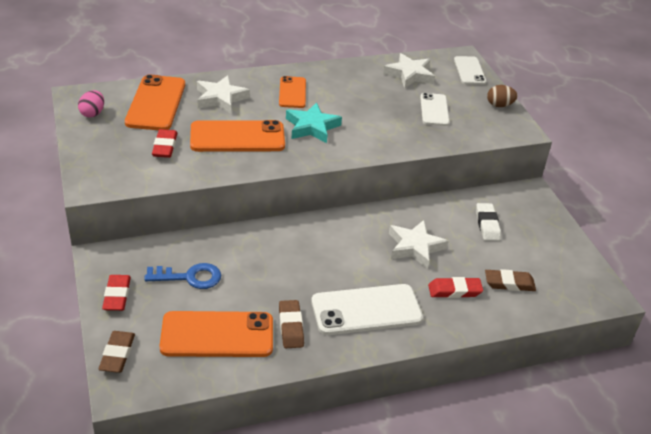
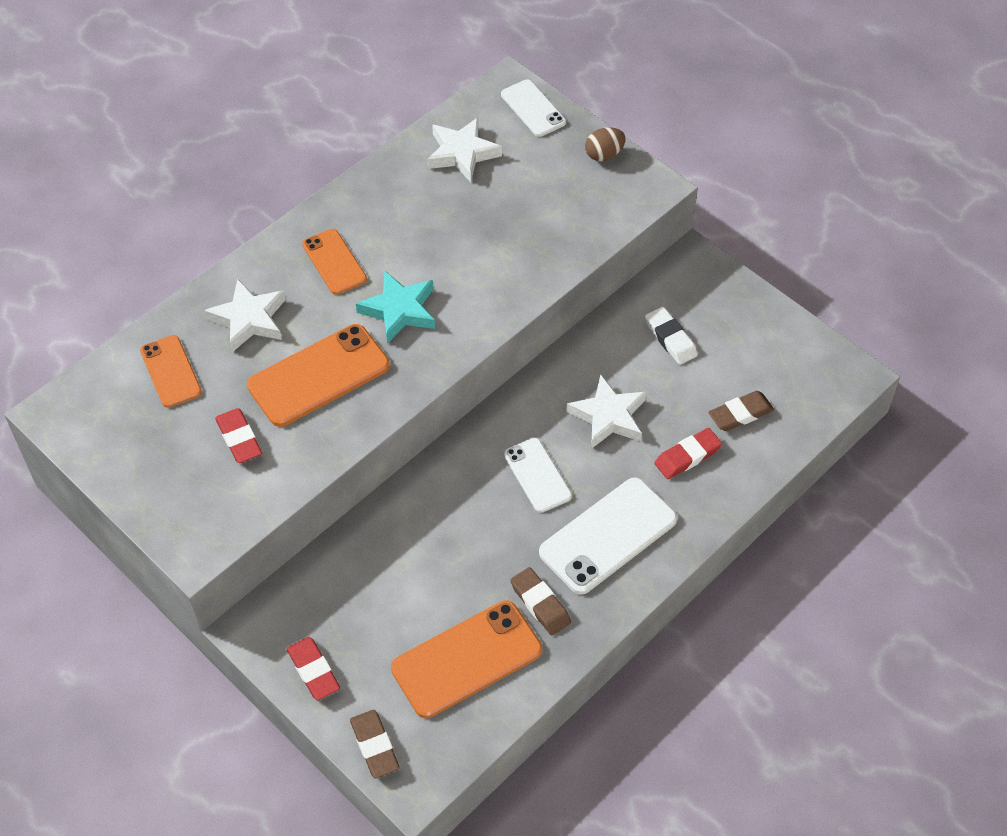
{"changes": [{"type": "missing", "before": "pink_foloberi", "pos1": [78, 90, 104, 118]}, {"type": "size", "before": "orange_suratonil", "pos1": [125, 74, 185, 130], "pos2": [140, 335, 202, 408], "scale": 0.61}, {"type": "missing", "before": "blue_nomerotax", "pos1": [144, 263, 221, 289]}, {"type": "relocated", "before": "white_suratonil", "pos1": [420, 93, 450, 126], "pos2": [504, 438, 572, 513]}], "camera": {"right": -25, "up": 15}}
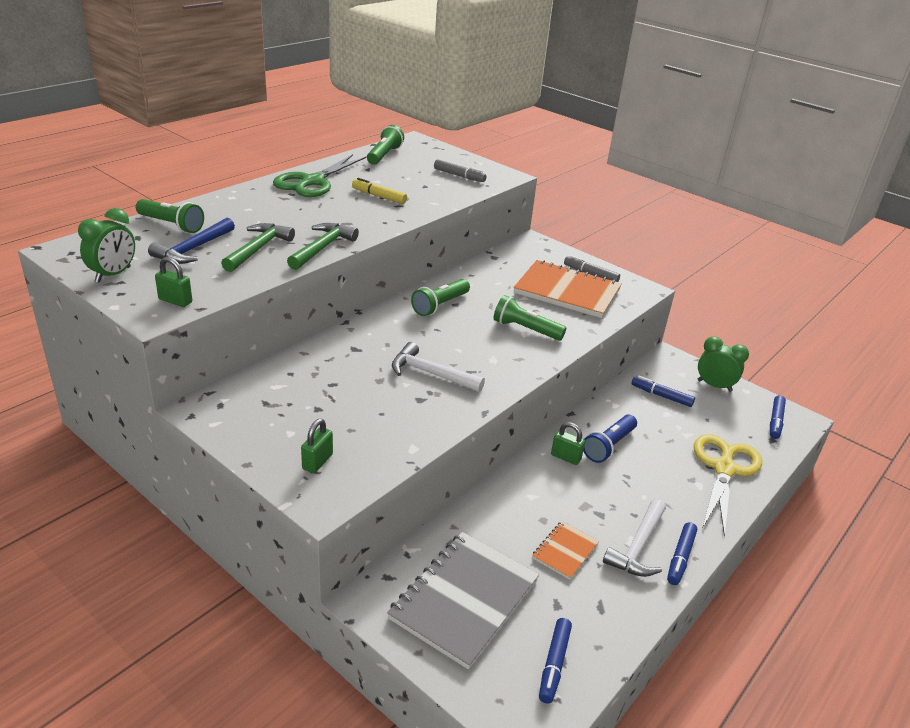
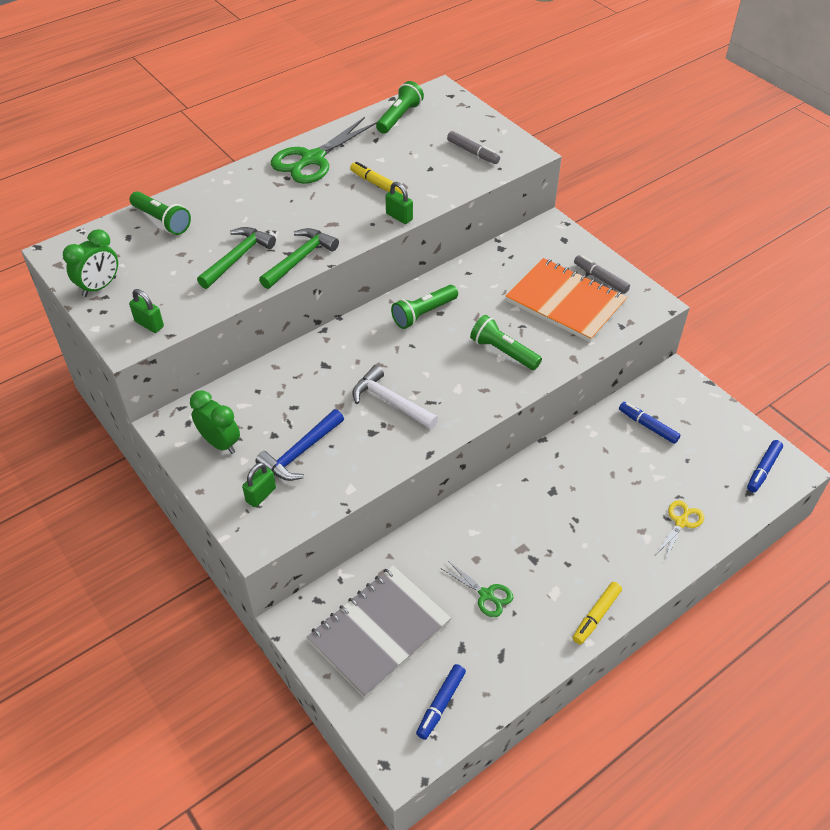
{"changes": [{"type": "relocated", "before": "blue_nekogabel", "pos1": [148, 218, 235, 264], "pos2": [255, 409, 344, 481]}, {"type": "exchanged", "before": "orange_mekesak", "after": "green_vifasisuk", "pos1": [532, 521, 599, 580], "pos2": [442, 561, 513, 617]}, {"type": "relocated", "before": "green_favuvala", "pos1": [551, 422, 585, 465], "pos2": [385, 182, 413, 224]}, {"type": "missing", "before": "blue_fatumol", "pos1": [583, 415, 637, 463]}, {"type": "missing", "before": "white_nekogabel", "pos1": [603, 499, 666, 577]}, {"type": "colour", "before": "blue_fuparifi", "after": "yellow_fuparifi", "pos1": [667, 522, 697, 585], "pos2": [573, 582, 622, 644]}, {"type": "size", "before": "yellow_vifasisuk", "pos1": [694, 434, 762, 537], "pos2": [656, 500, 704, 559], "scale": 0.52}, {"type": "relocated", "before": "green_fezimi", "pos1": [698, 336, 749, 392], "pos2": [190, 391, 240, 454]}], "camera": {"right": 15, "up": 15}}
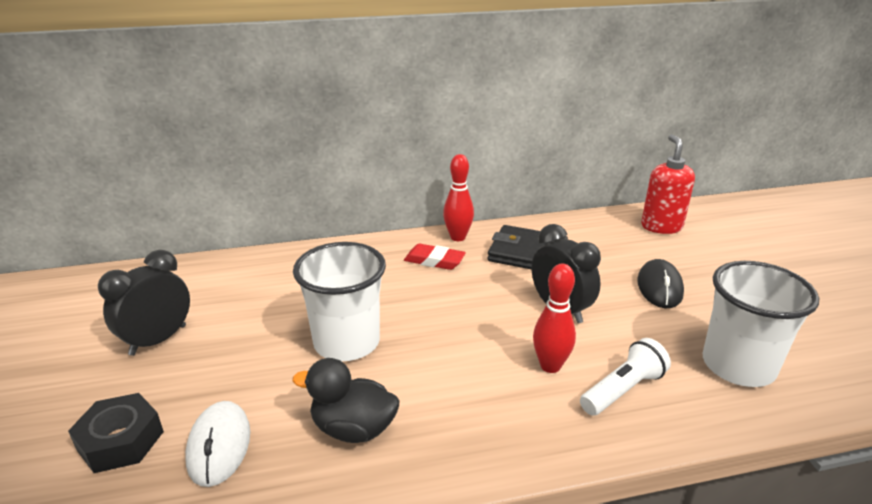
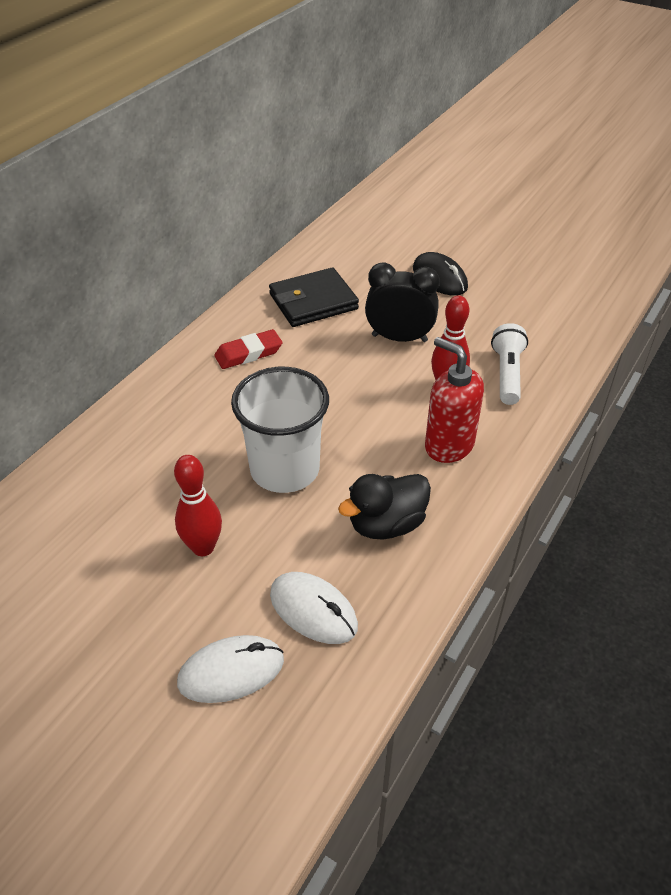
{"changes": [{"type": "exchanged", "before": "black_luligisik", "after": "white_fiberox", "pos1": [68, 393, 164, 473], "pos2": [177, 635, 284, 703]}, {"type": "missing", "before": "black_fezimi", "pos1": [98, 250, 190, 356]}, {"type": "relocated", "before": "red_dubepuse", "pos1": [443, 154, 474, 241], "pos2": [174, 455, 222, 556]}, {"type": "relocated", "before": "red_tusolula", "pos1": [641, 134, 695, 234], "pos2": [425, 337, 484, 463]}, {"type": "missing", "before": "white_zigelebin", "pos1": [703, 261, 819, 387]}], "camera": {"right": -45, "up": 15}}
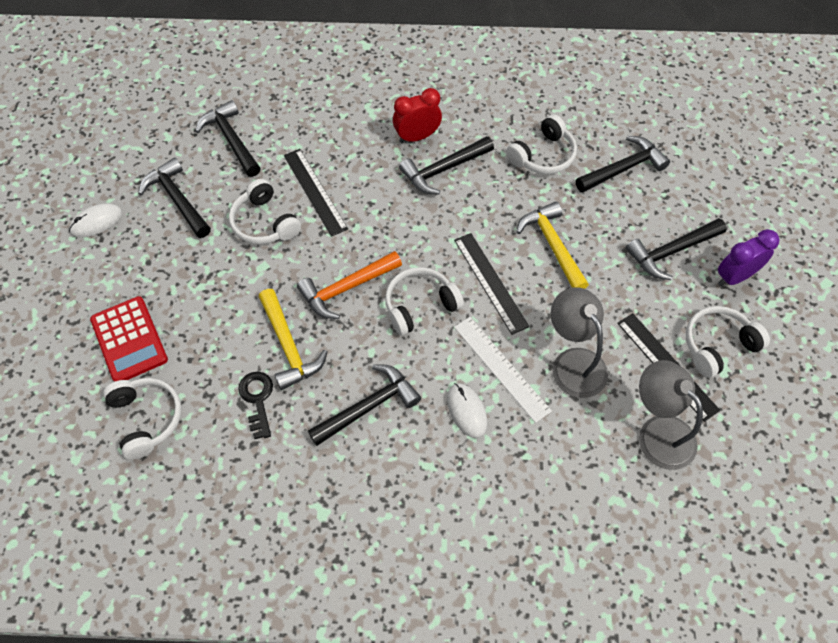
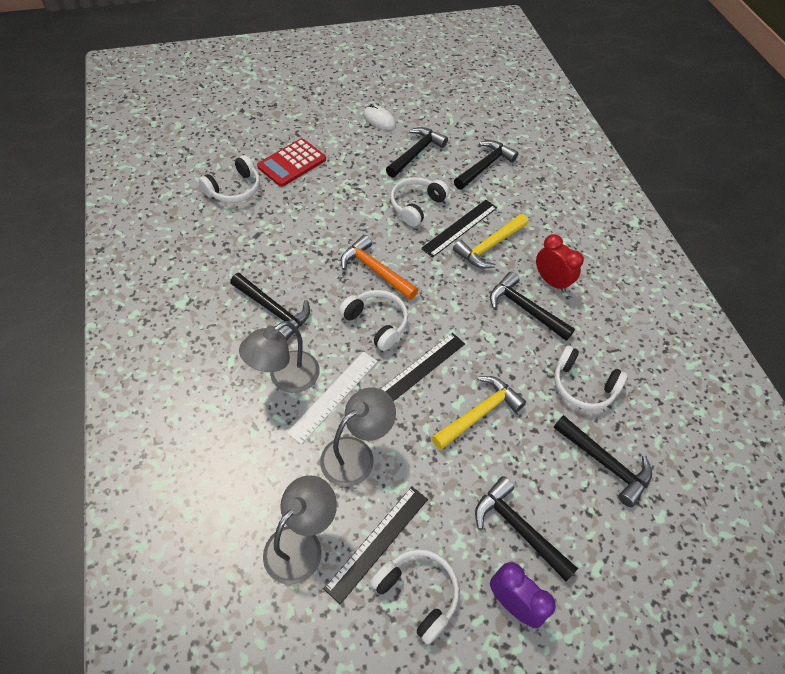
{"changes": [{"type": "missing", "before": "black_nomerotax", "pos1": [238, 372, 273, 439]}, {"type": "relocated", "before": "yellow_nekogabel", "pos1": [259, 289, 327, 390], "pos2": [453, 214, 528, 268]}, {"type": "exchanged", "before": "white_fiberox", "after": "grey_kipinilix", "pos1": [447, 383, 488, 438], "pos2": [239, 321, 320, 393]}], "camera": {"right": 70, "up": -5}}
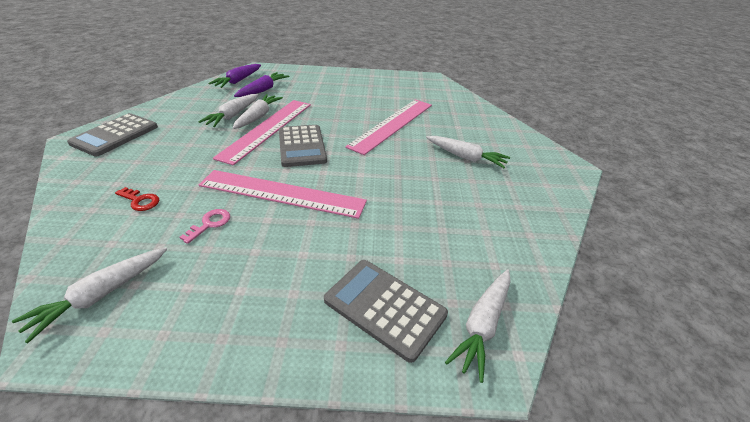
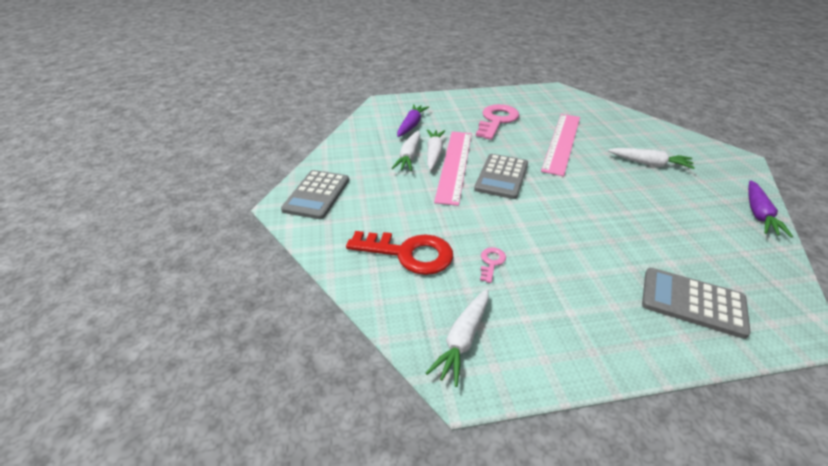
{"changes": [{"type": "size", "before": "red_nomerotax", "pos1": [115, 187, 159, 211], "pos2": [346, 231, 453, 275], "scale": 2.22}, {"type": "missing", "before": "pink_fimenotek", "pos1": [199, 170, 367, 219]}, {"type": "relocated", "before": "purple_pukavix", "pos1": [208, 64, 261, 88], "pos2": [748, 180, 793, 237]}, {"type": "spun", "before": "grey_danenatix", "pos1": [279, 125, 327, 167], "pos2": [474, 154, 528, 199], "turn": 45}, {"type": "missing", "before": "white_pukavix", "pos1": [445, 269, 511, 383]}, {"type": "appeared", "after": "pink_nomerotax", "pos2": [476, 104, 519, 140]}], "camera": {"right": -10, "up": 0}}
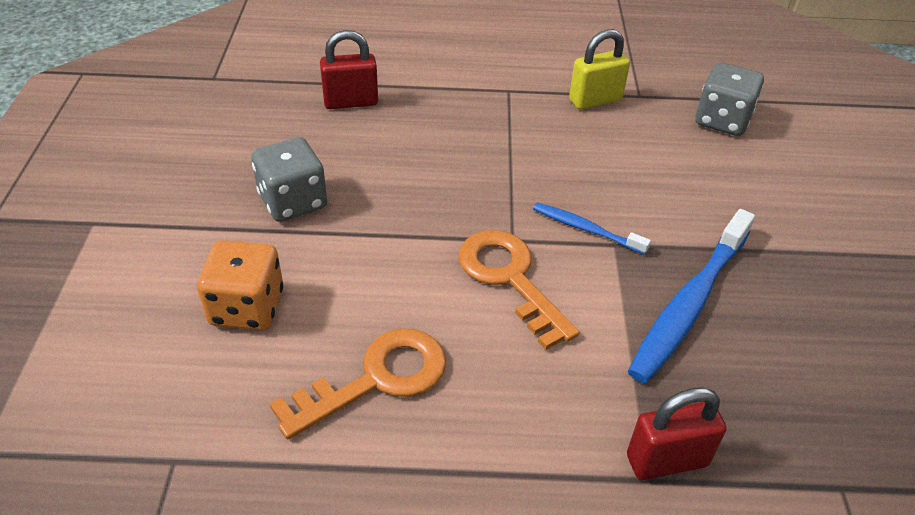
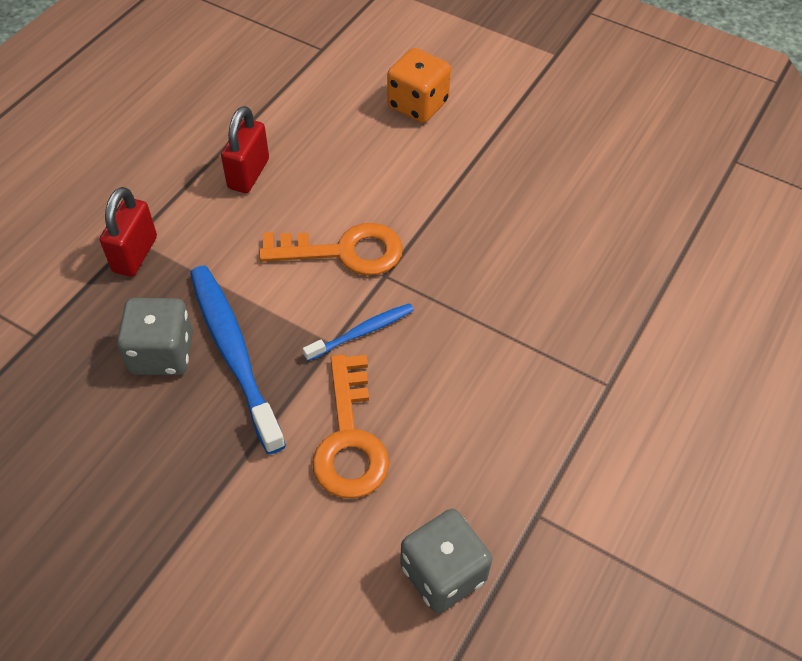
{"changes": [{"type": "relocated", "before": "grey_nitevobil", "pos1": [251, 137, 327, 222], "pos2": [117, 298, 193, 375]}, {"type": "relocated", "before": "orange_nomerotax", "pos1": [270, 328, 446, 439], "pos2": [312, 354, 389, 498]}, {"type": "relocated", "before": "red_favuvala", "pos1": [320, 30, 378, 109], "pos2": [221, 106, 269, 193]}, {"type": "missing", "before": "yellow_favuvala", "pos1": [569, 29, 630, 110]}], "camera": {"right": 120, "up": 10}}
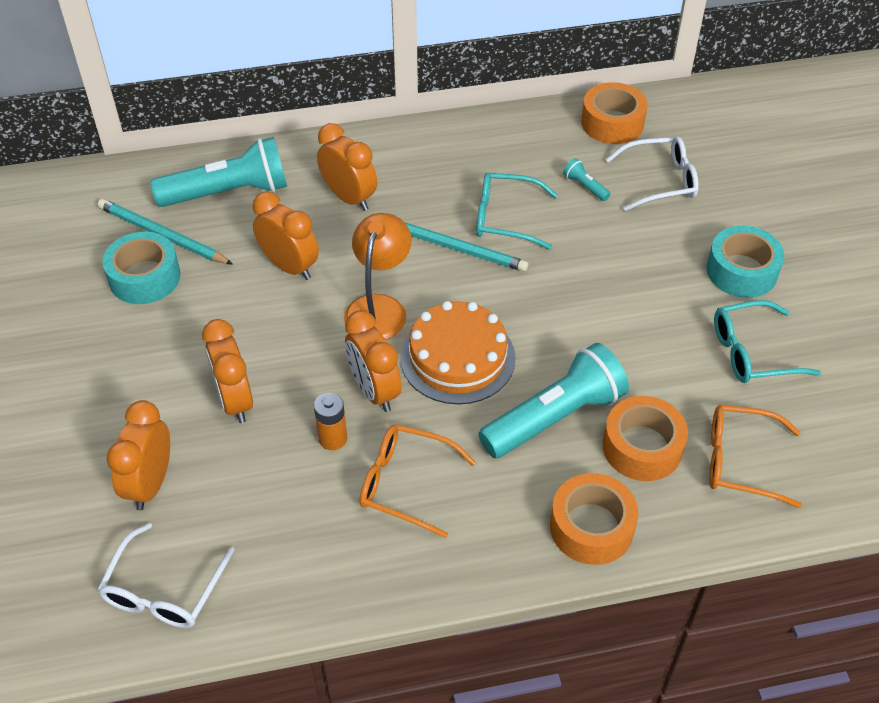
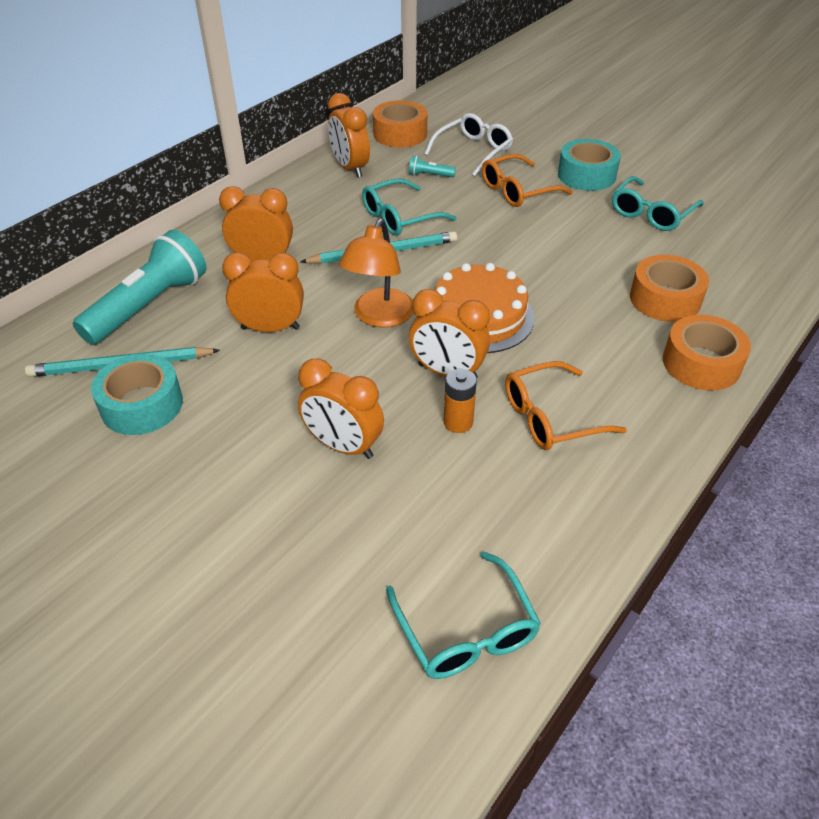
{"changes": [{"type": "colour", "before": "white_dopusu", "after": "turquoise_dopusu", "pos1": [97, 523, 235, 628], "pos2": [386, 551, 541, 679]}, {"type": "relocated", "before": "orange_fezimi", "pos1": [107, 400, 170, 510], "pos2": [328, 93, 370, 178]}, {"type": "spun", "before": "orange_kipinilix", "pos1": [344, 213, 412, 340], "pos2": [339, 219, 414, 327], "turn": -135}, {"type": "missing", "before": "turquoise_fatumol", "pos1": [478, 343, 629, 458]}, {"type": "relocated", "before": "orange_dopusu", "pos1": [709, 405, 802, 508], "pos2": [482, 154, 573, 207]}], "camera": {"right": -40, "up": -5}}
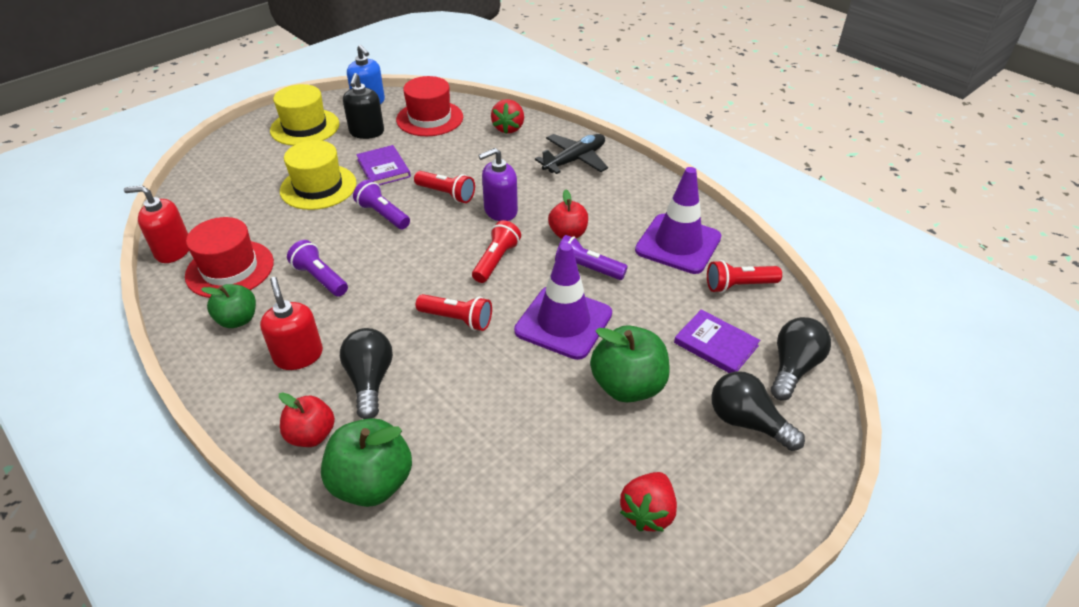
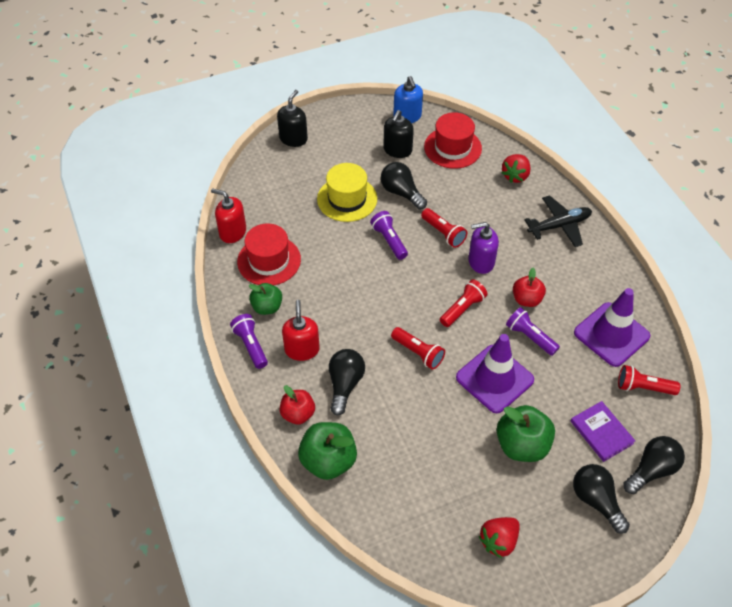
{"changes": [{"type": "missing", "before": "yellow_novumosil", "pos1": [270, 84, 339, 146]}, {"type": "relocated", "before": "purple_fatumol", "pos1": [287, 240, 348, 297], "pos2": [230, 314, 268, 369]}, {"type": "exchanged", "before": "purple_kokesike", "after": "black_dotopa", "pos1": [356, 145, 411, 185], "pos2": [381, 162, 427, 210]}, {"type": "appeared", "after": "black_tusolula", "pos2": [277, 90, 308, 147]}], "camera": {"right": 20, "up": 10}}
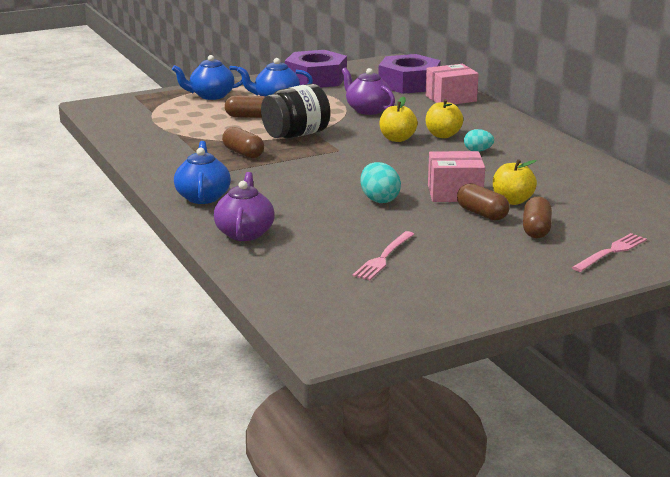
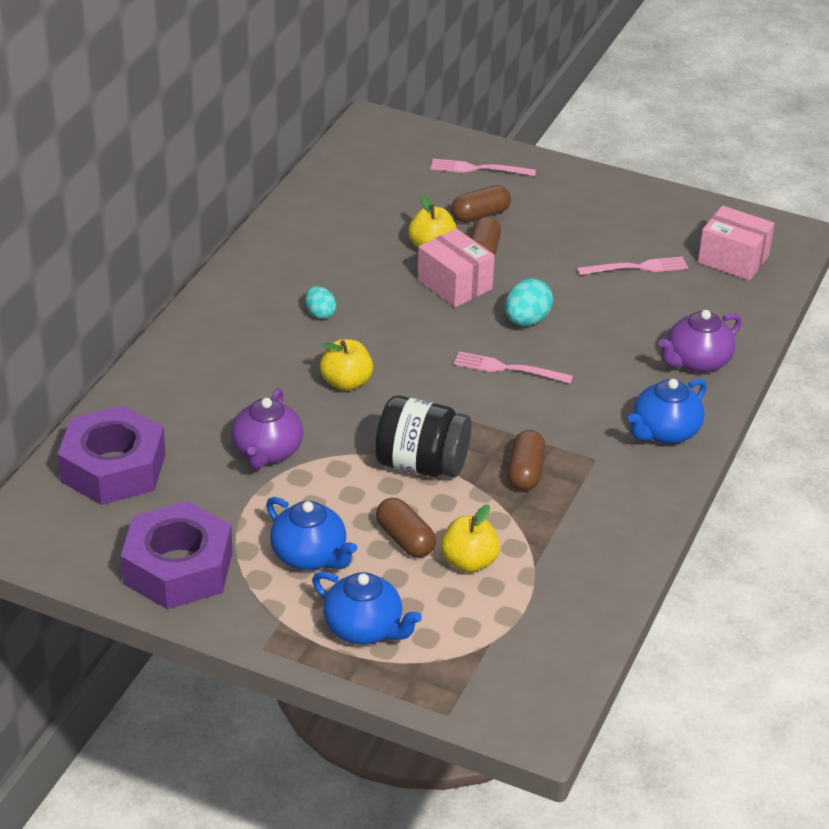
{"changes": [{"type": "relocated", "before": "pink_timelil", "pos1": [426, 64, 479, 104], "pos2": [698, 205, 775, 281]}, {"type": "relocated", "before": "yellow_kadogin", "pos1": [426, 99, 464, 138], "pos2": [441, 505, 500, 573]}, {"type": "appeared", "after": "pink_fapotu", "pos2": [454, 352, 573, 384]}], "camera": {"right": -130, "up": 15}}
